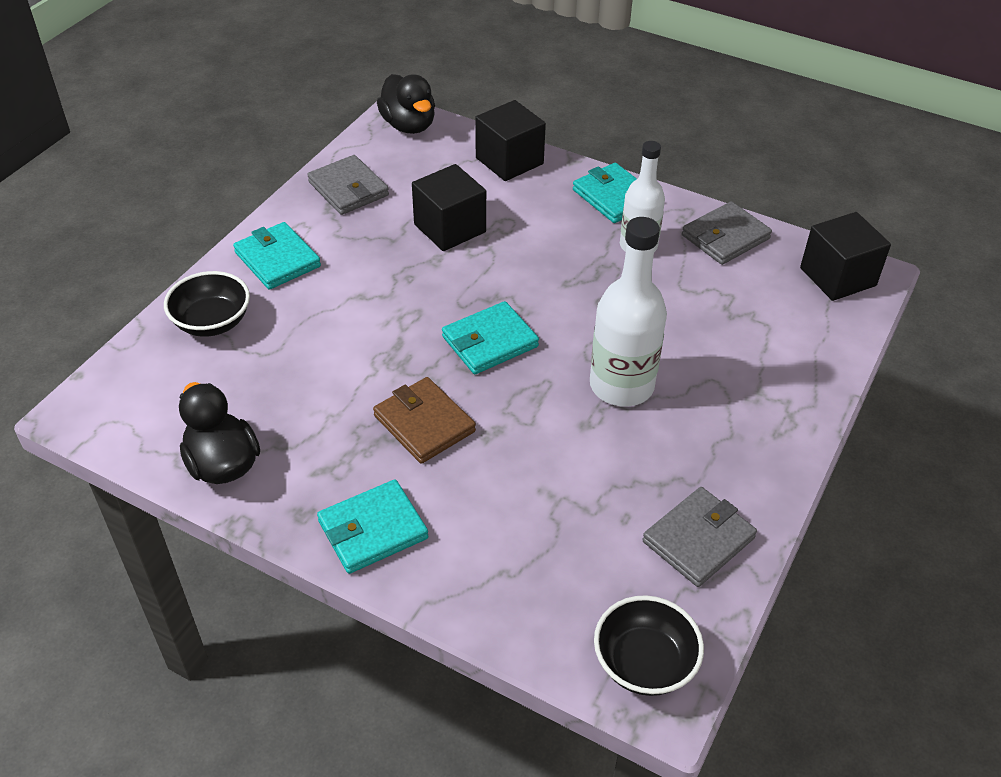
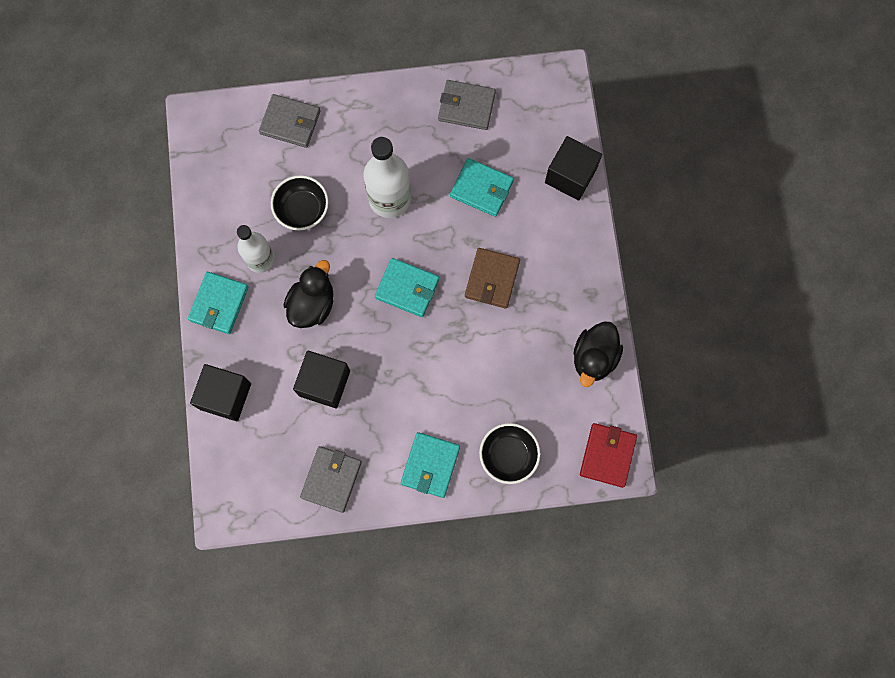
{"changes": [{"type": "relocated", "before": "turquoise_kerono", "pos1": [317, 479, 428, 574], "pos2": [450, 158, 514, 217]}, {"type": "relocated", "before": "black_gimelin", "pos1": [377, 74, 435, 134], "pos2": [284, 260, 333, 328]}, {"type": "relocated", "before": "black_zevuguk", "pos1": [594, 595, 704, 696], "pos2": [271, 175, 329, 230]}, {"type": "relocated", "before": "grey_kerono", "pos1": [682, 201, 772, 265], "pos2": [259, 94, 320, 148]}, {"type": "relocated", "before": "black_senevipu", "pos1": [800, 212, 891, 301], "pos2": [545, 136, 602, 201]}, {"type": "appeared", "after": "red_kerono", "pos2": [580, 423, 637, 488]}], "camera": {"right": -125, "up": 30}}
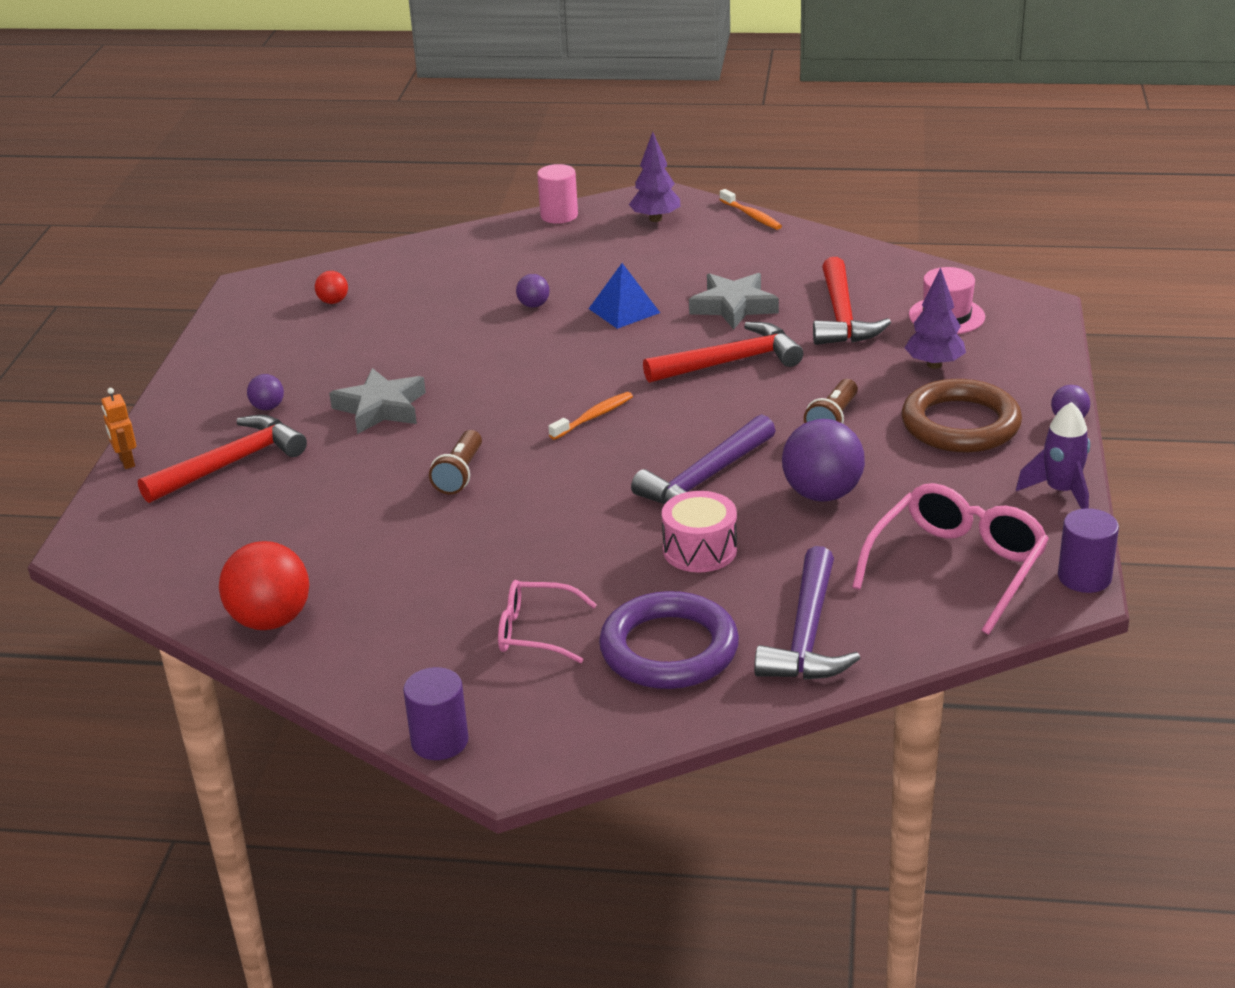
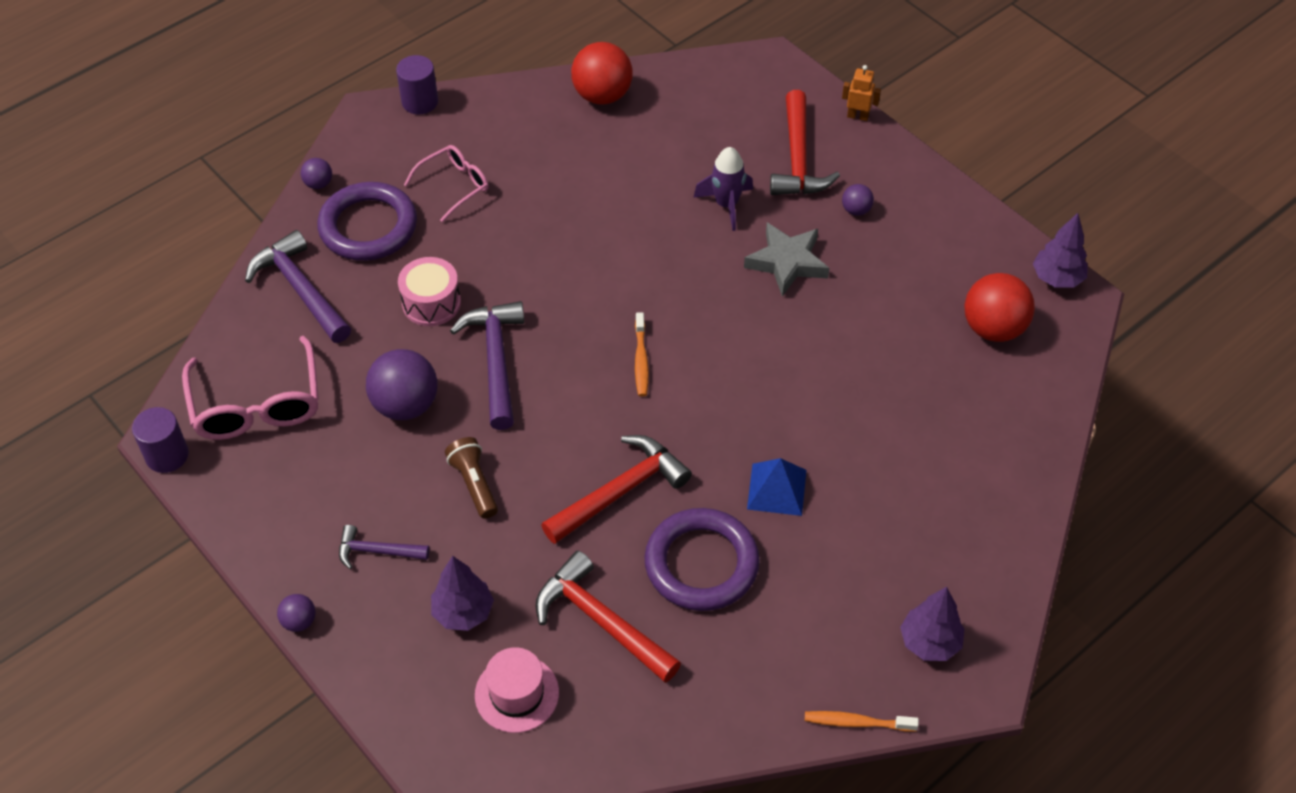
{"changes": [{"type": "size", "before": "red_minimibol", "pos1": [315, 271, 348, 304], "pos2": [964, 273, 1035, 342], "scale": 2.05}, {"type": "missing", "before": "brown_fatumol", "pos1": [429, 430, 482, 494]}, {"type": "relocated", "before": "purple_minimibol", "pos1": [516, 274, 550, 308], "pos2": [301, 158, 332, 189]}, {"type": "missing", "before": "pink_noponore", "pos1": [537, 164, 578, 224]}, {"type": "spun", "before": "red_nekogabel", "pos1": [643, 322, 803, 383], "pos2": [541, 435, 692, 544], "turn": -150}, {"type": "exchanged", "before": "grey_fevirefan", "after": "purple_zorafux", "pos1": [689, 273, 779, 330], "pos2": [644, 508, 760, 611]}, {"type": "exchanged", "before": "brown_zorafux", "after": "purple_nekogabel", "pos1": [901, 379, 1022, 452], "pos2": [339, 525, 429, 569]}, {"type": "relocated", "before": "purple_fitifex", "pos1": [1016, 402, 1090, 509], "pos2": [693, 147, 753, 231]}, {"type": "appeared", "after": "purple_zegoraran", "pos2": [1033, 213, 1088, 288]}], "camera": {"right": 130, "up": 20}}
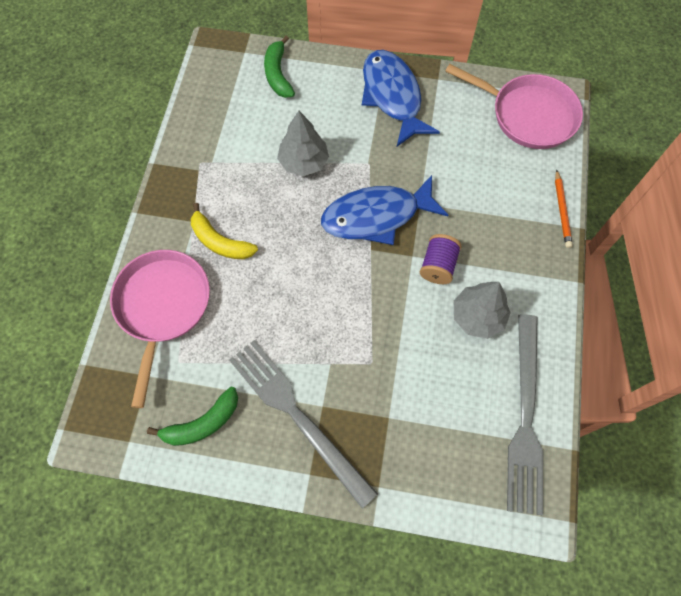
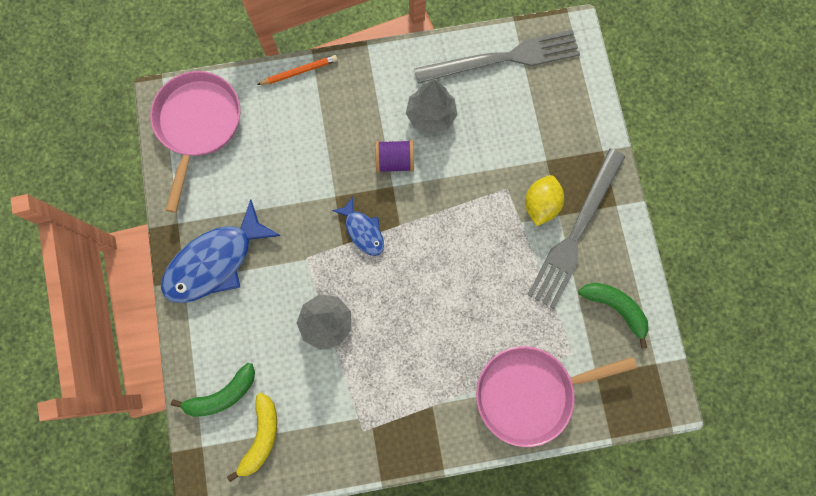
{"changes": [{"type": "relocated", "before": "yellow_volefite", "pos1": [191, 203, 258, 259], "pos2": [227, 393, 277, 482]}, {"type": "size", "before": "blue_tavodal", "pos1": [321, 175, 448, 245], "pos2": [332, 196, 384, 256], "scale": 0.53}, {"type": "appeared", "after": "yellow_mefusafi", "pos2": [525, 175, 564, 226]}], "camera": {"right": -110, "up": 10}}
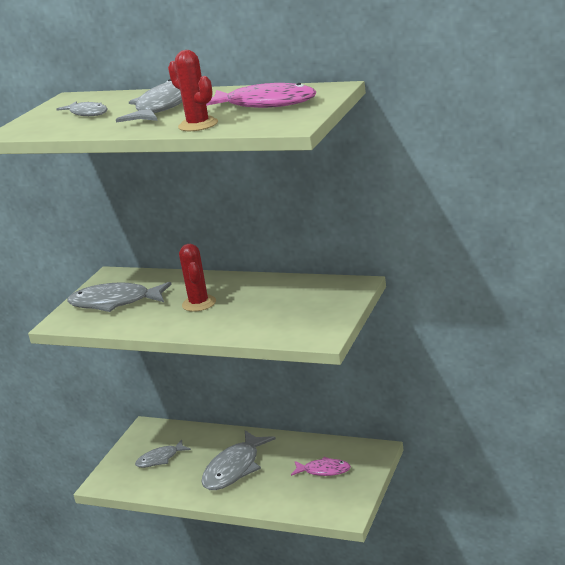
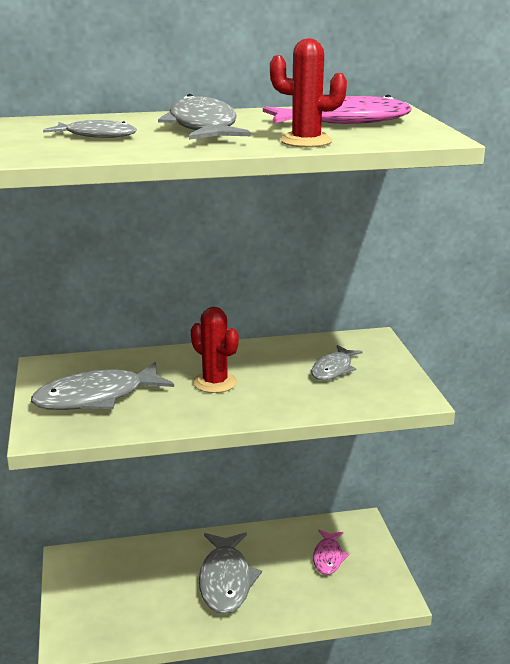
{"changes": [{"type": "relocated", "before": "grey_tavodal", "pos1": [135, 439, 191, 468], "pos2": [311, 345, 363, 380]}, {"type": "spun", "before": "pink_tavodal", "pos1": [291, 457, 351, 476], "pos2": [313, 530, 349, 575], "turn": 120}], "camera": {"right": -35, "up": 0}}
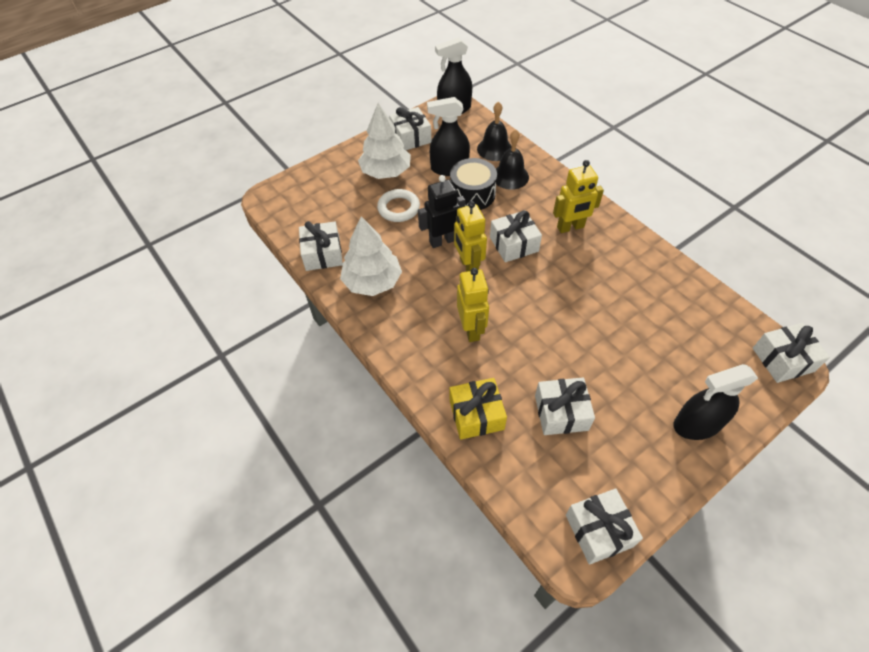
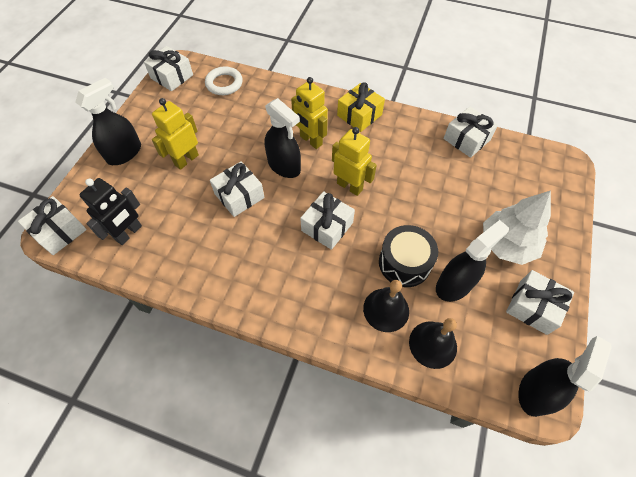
{"changes": [{"type": "missing", "before": "white_zegoraran", "pos1": [340, 217, 402, 296]}, {"type": "relocated", "before": "white_zorafux", "pos1": [377, 189, 420, 222], "pos2": [205, 66, 243, 95]}, {"type": "relocated", "before": "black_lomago", "pos1": [418, 175, 466, 248], "pos2": [79, 178, 142, 245]}, {"type": "relocated", "before": "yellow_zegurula", "pos1": [450, 378, 507, 440], "pos2": [337, 82, 385, 132]}, {"type": "relocated", "before": "white_zegurula", "pos1": [535, 377, 595, 435], "pos2": [210, 161, 265, 217]}, {"type": "relocated", "before": "yellow_lomago", "pos1": [553, 160, 604, 233], "pos2": [152, 98, 199, 170]}, {"type": "appeared", "after": "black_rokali", "pos2": [265, 98, 301, 178]}], "camera": {"right": 145, "up": 5}}
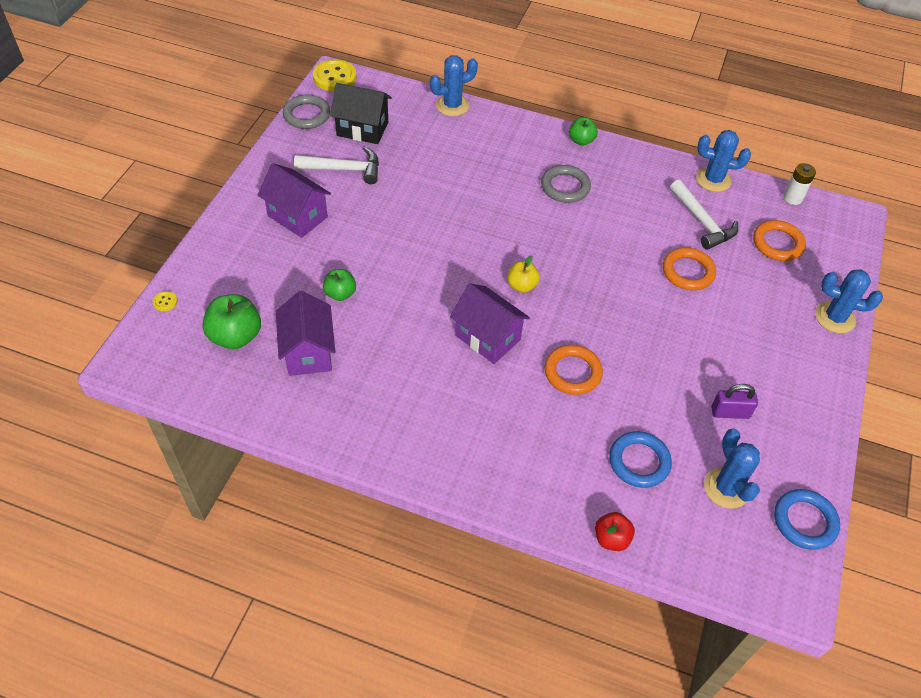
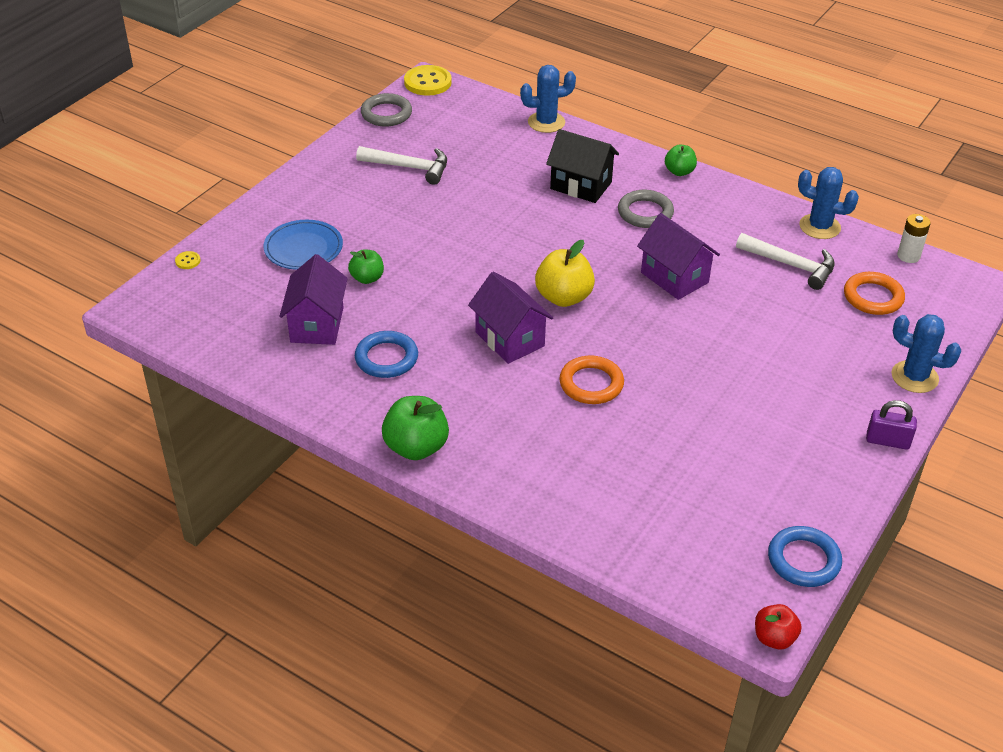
{"changes": [{"type": "relocated", "before": "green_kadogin", "pos1": [202, 294, 261, 349], "pos2": [382, 396, 449, 460]}, {"type": "relocated", "before": "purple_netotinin", "pos1": [258, 163, 331, 238], "pos2": [637, 213, 720, 300]}, {"type": "relocated", "before": "black_netotinin", "pos1": [330, 83, 392, 144], "pos2": [546, 129, 619, 203]}, {"type": "size", "before": "yellow_kadogin", "pos1": [507, 255, 540, 293], "pos2": [535, 240, 595, 307], "scale": 1.64}, {"type": "relocated", "before": "red_kadogin", "pos1": [595, 512, 635, 551], "pos2": [755, 604, 802, 649]}, {"type": "relocated", "before": "blue_zorafux", "pos1": [609, 431, 672, 488], "pos2": [355, 331, 418, 378]}, {"type": "missing", "before": "orange_zorafux", "pos1": [663, 247, 716, 290]}, {"type": "spun", "before": "white_nekogabel", "pos1": [670, 180, 738, 250], "pos2": [736, 233, 835, 290], "turn": -45}, {"type": "missing", "before": "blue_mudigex", "pos1": [704, 429, 760, 509]}, {"type": "relocated", "before": "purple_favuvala", "pos1": [711, 384, 758, 419], "pos2": [866, 400, 917, 450]}, {"type": "appeared", "after": "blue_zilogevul", "pos2": [264, 220, 343, 270]}], "camera": {"right": 15, "up": -10}}
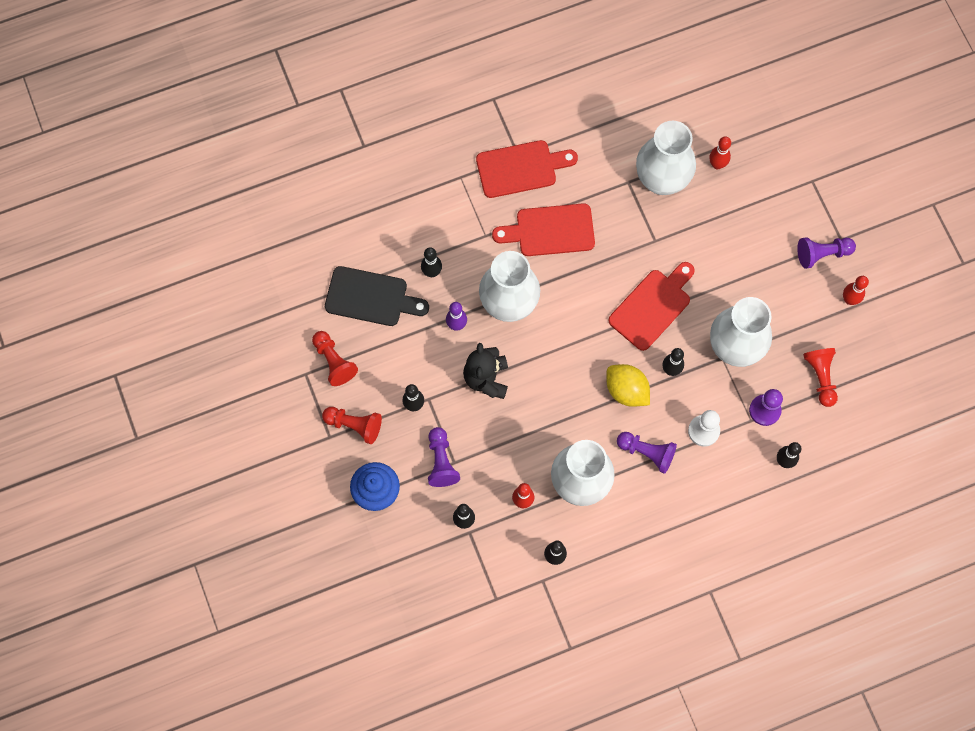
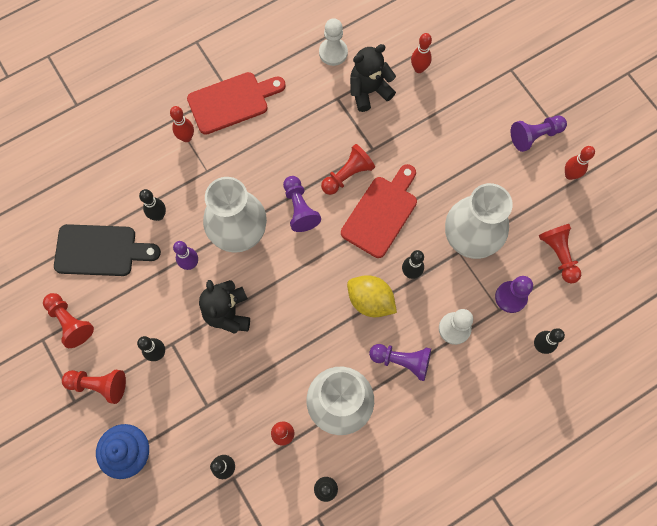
{"changes": [{"type": "relocated", "before": "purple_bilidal", "pos1": [428, 427, 460, 487], "pos2": [283, 176, 321, 232]}, {"type": "missing", "before": "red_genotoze", "pos1": [492, 203, 595, 256]}, {"type": "exchanged", "before": "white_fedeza", "after": "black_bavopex", "pos1": [636, 121, 696, 195], "pos2": [350, 44, 396, 112]}, {"type": "appeared", "after": "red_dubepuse", "pos2": [170, 106, 194, 142]}, {"type": "appeared", "after": "white_bilidal", "pos2": [319, 18, 348, 66]}, {"type": "appeared", "after": "red_bilidal", "pos2": [321, 144, 375, 195]}], "camera": {"right": -10, "up": 0}}
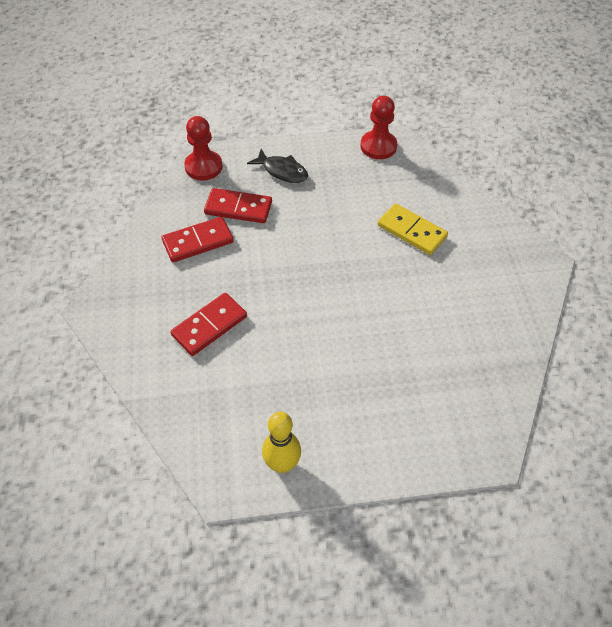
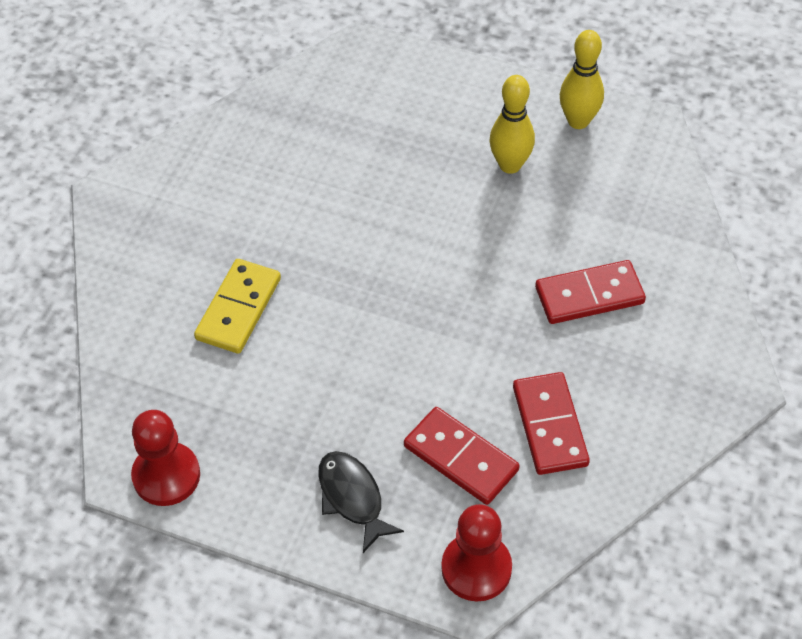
{"changes": [{"type": "spun", "before": "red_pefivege", "pos1": [162, 217, 234, 262], "pos2": [513, 372, 590, 475], "turn": 75}, {"type": "spun", "before": "yellow_pefivege", "pos1": [377, 203, 448, 255], "pos2": [194, 259, 281, 354], "turn": 45}, {"type": "appeared", "after": "yellow_dubepuse", "pos2": [490, 75, 535, 174]}], "camera": {"right": -150, "up": 0}}
